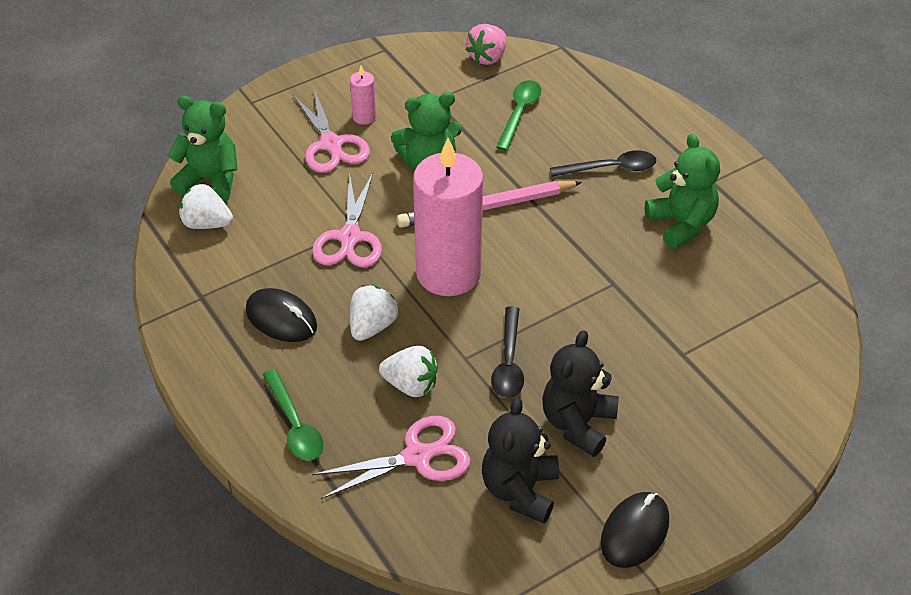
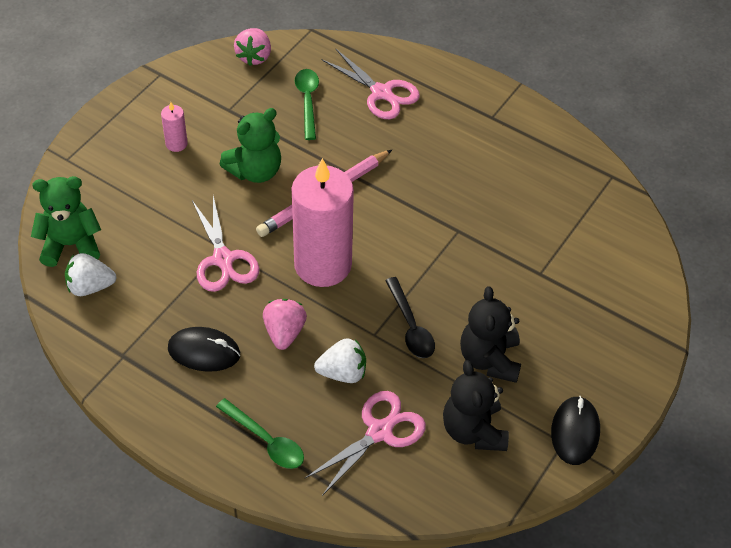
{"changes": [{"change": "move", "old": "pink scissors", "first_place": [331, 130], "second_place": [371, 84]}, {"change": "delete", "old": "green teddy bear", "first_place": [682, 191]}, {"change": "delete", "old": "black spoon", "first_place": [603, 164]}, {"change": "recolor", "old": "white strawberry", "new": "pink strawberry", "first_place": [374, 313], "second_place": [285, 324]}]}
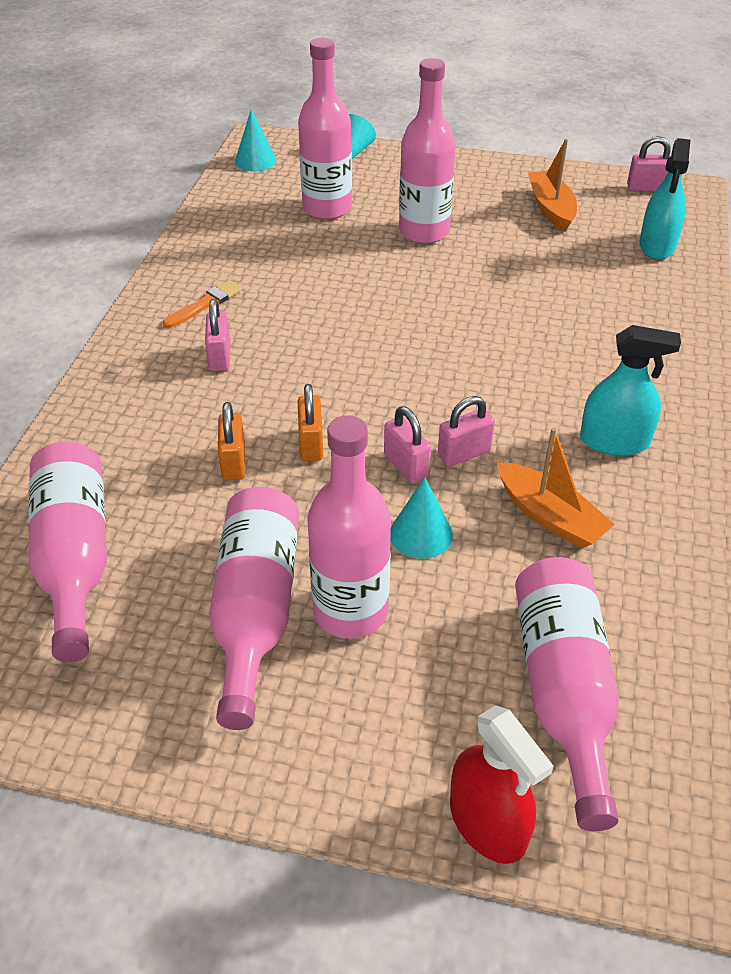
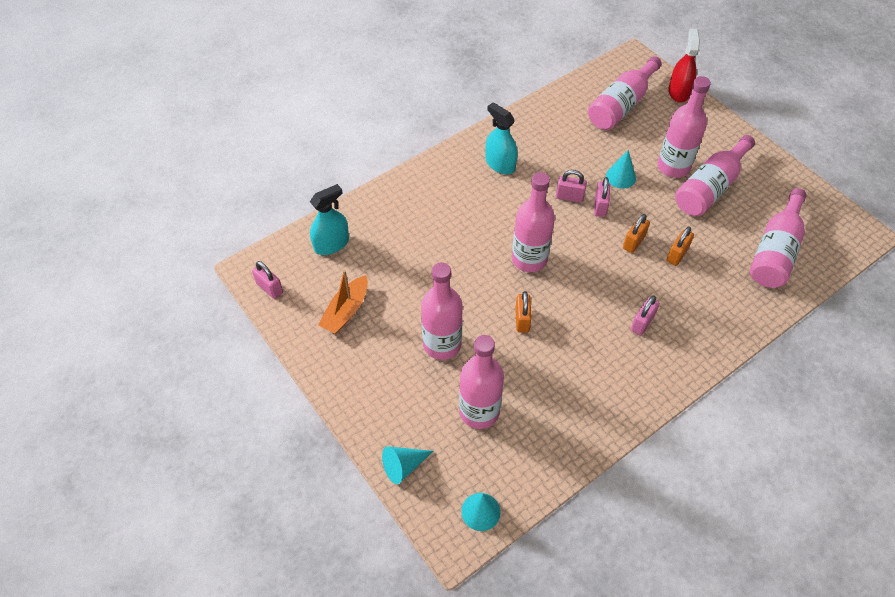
{"changes": [{"change": "delete", "old": "orange brush", "first_place": [202, 304]}, {"change": "delete", "old": "orange boat", "first_place": [556, 488]}, {"change": "insert", "new": "pink bottle", "second_place": [533, 222]}, {"change": "insert", "new": "orange padlock", "second_place": [523, 311]}]}
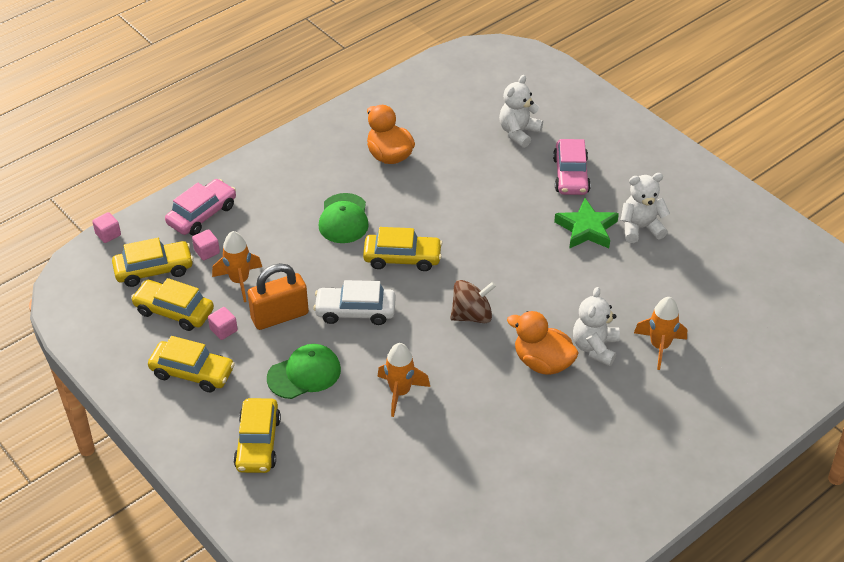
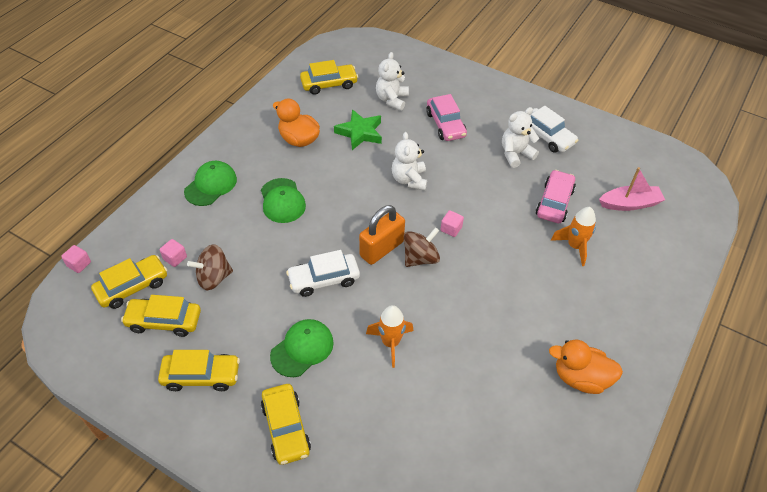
{"changes": [{"change": "move", "old": "pink car", "first_place": [200, 207], "second_place": [556, 196]}, {"change": "move", "old": "green star", "first_place": [586, 223], "second_place": [358, 129]}, {"change": "move", "old": "yellow car", "first_place": [403, 249], "second_place": [329, 77]}, {"change": "replace", "old": "orange rocket", "new": "brown spinning top", "first_place": [237, 266], "second_place": [210, 267]}, {"change": "move", "old": "orange padlock", "first_place": [278, 296], "second_place": [382, 235]}, {"change": "move", "old": "white teddy bear", "first_place": [596, 326], "second_place": [409, 161]}, {"change": "move", "old": "pink cube", "first_place": [223, 323], "second_place": [452, 223]}, {"change": "move", "old": "orange duck", "first_place": [542, 343], "second_place": [586, 366]}, {"change": "insert", "new": "white car", "second_place": [554, 129]}, {"change": "insert", "new": "green cap", "second_place": [210, 183]}, {"change": "insert", "new": "pink boat", "second_place": [632, 189]}]}
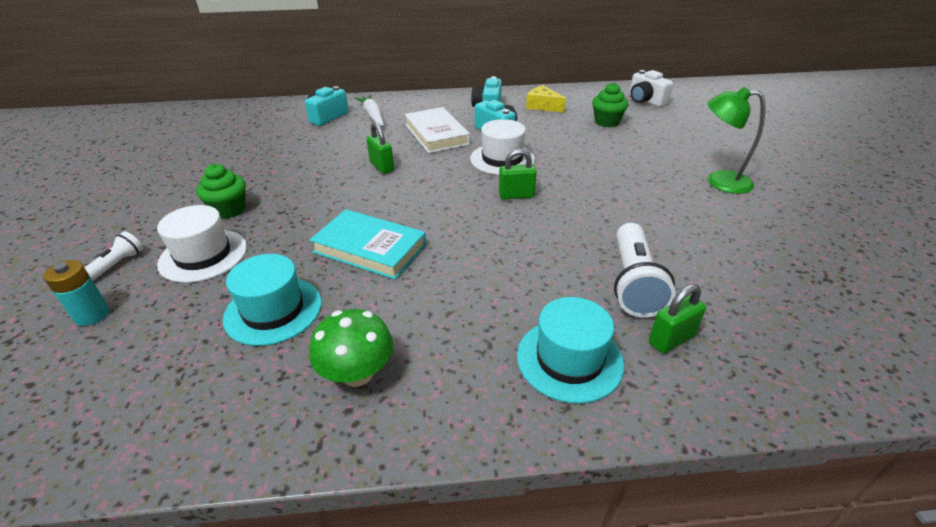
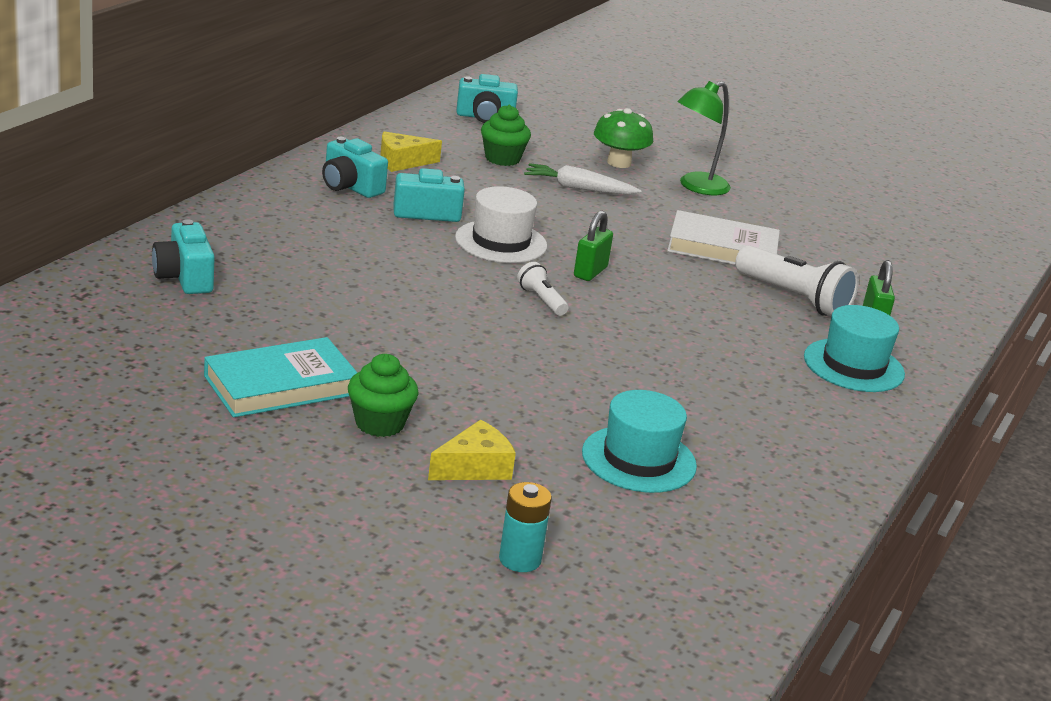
{"changes": [{"change": "recolor", "old": "white camera", "new": "turquoise camera", "first_place": [651, 88], "second_place": [487, 98]}, {"change": "move", "old": "white carrot", "first_place": [369, 110], "second_place": [583, 179]}, {"change": "move", "old": "white book", "first_place": [437, 130], "second_place": [723, 237]}, {"change": "delete", "old": "green padlock", "first_place": [380, 148]}, {"change": "replace", "old": "white hat", "new": "yellow cheese", "first_place": [202, 244], "second_place": [472, 450]}, {"change": "move", "old": "turquoise book", "first_place": [368, 244], "second_place": [280, 377]}, {"change": "move", "old": "white flashlight", "first_place": [114, 256], "second_place": [542, 289]}, {"change": "move", "old": "green mushroom", "first_place": [351, 348], "second_place": [623, 138]}]}
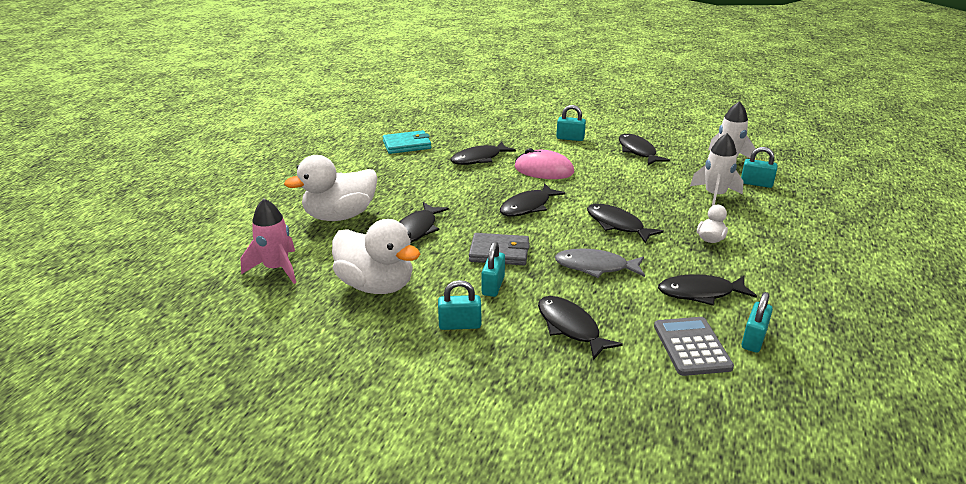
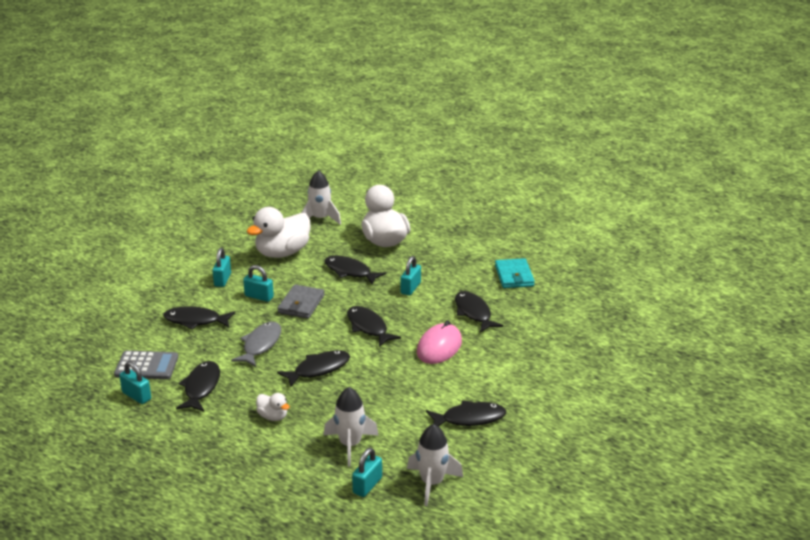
{"changes": [{"change": "move", "old": "turquoise padlock", "first_place": [571, 123], "second_place": [411, 275]}, {"change": "recolor", "old": "pink rocket", "new": "white rocket", "first_place": [268, 241], "second_place": [321, 197]}, {"change": "rotate", "old": "black fish", "first_place": [580, 328], "second_place": [199, 318], "degrees": -150}]}
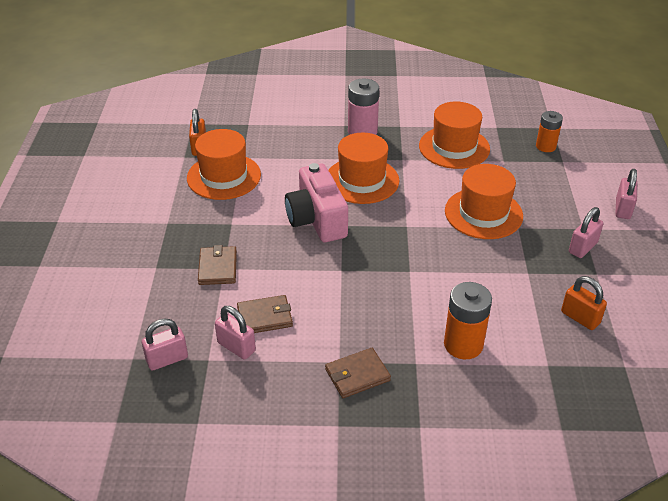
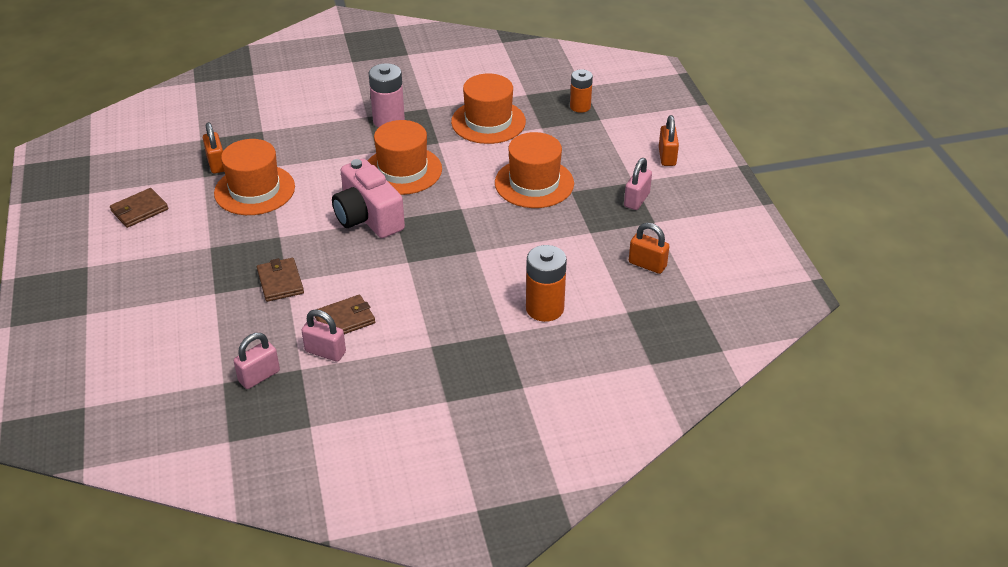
{"changes": [{"change": "recolor", "old": "pink padlock", "new": "orange padlock", "first_place": [626, 194], "second_place": [669, 140]}, {"change": "move", "old": "brown wallet", "first_place": [358, 373], "second_place": [139, 208]}]}
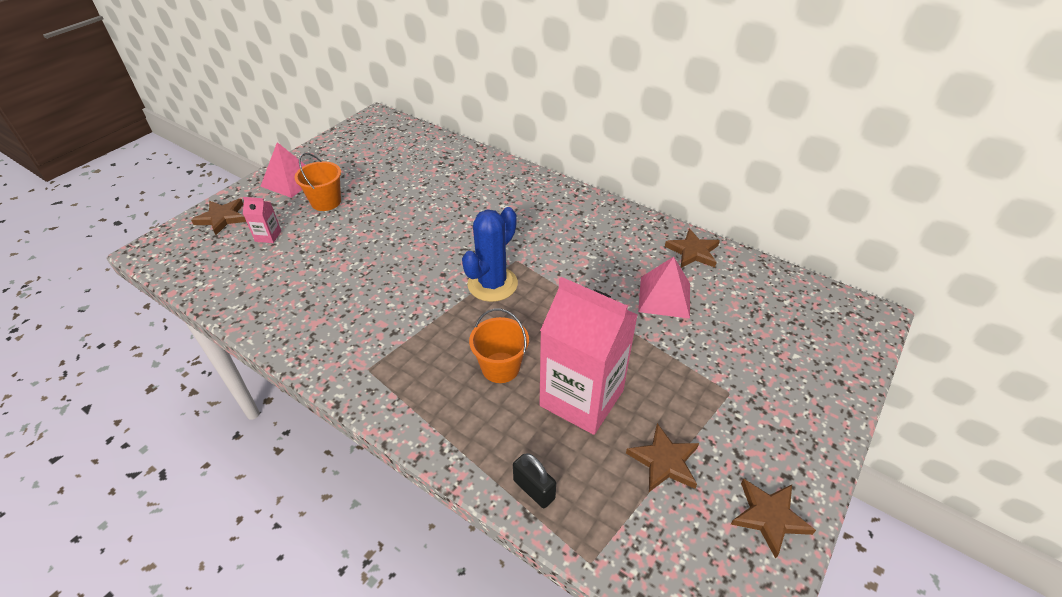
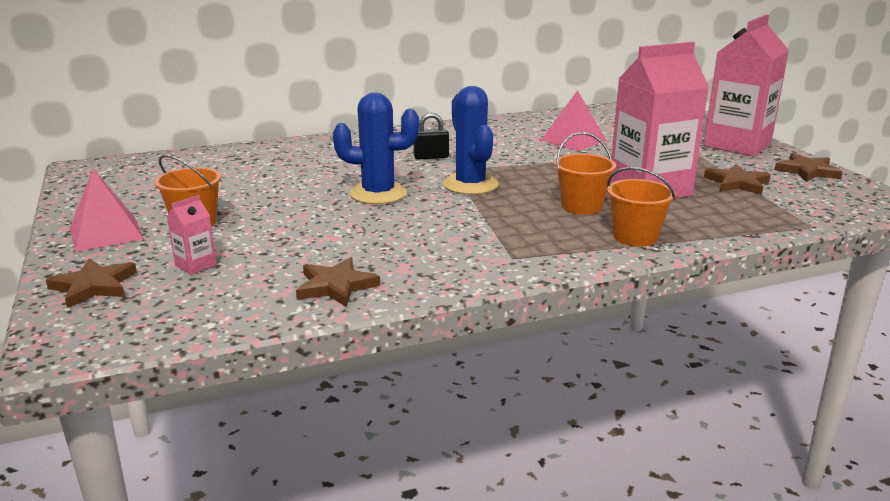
{"changes": [{"change": "move", "old": "brown star", "first_place": [692, 248], "second_place": [338, 282]}, {"change": "move", "old": "black padlock", "first_place": [534, 480], "second_place": [431, 136]}, {"change": "insert", "new": "pink carton", "second_place": [746, 85]}, {"change": "insert", "new": "blue cactus", "second_place": [376, 148]}, {"change": "insert", "new": "orange bucket", "second_place": [641, 207]}]}
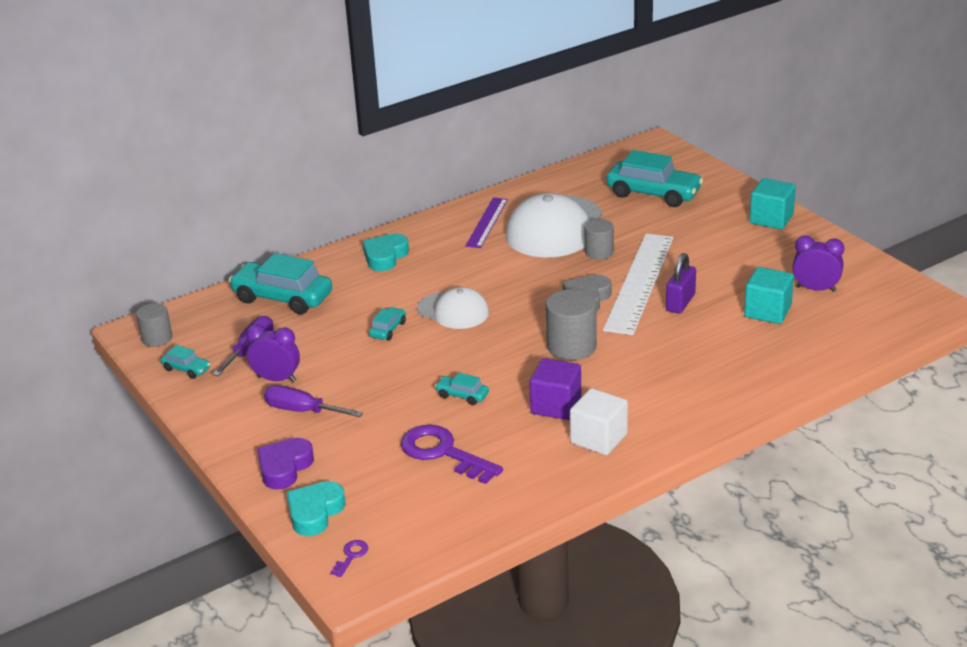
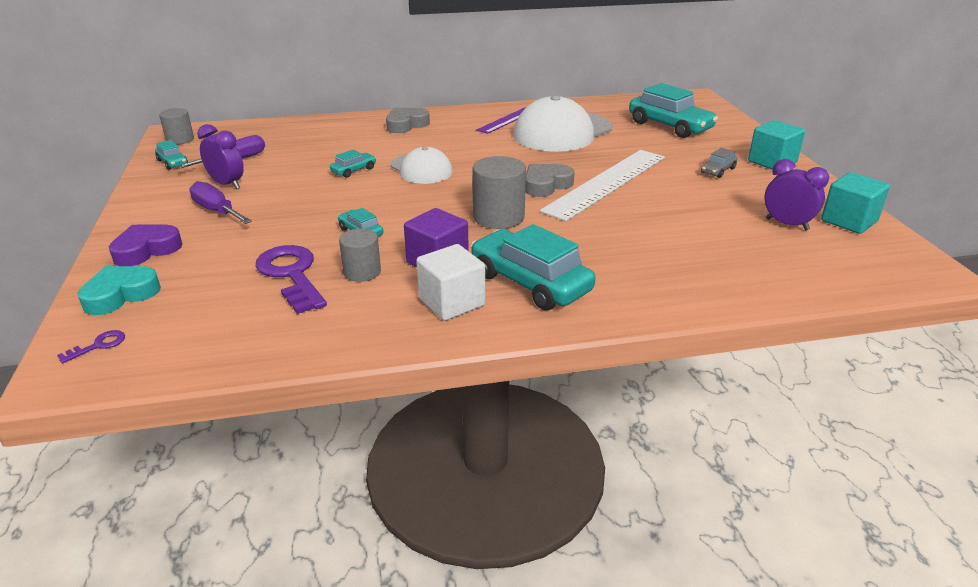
{"changes": [{"change": "move", "old": "grey cylinder", "first_place": [599, 239], "second_place": [360, 255]}, {"change": "recolor", "old": "turquoise heart", "new": "grey heart", "first_place": [386, 252], "second_place": [408, 120]}, {"change": "move", "old": "turquoise car", "first_place": [280, 283], "second_place": [533, 267]}, {"change": "delete", "old": "purple padlock", "first_place": [681, 283]}, {"change": "move", "old": "turquoise cube", "first_place": [769, 295], "second_place": [855, 203]}, {"change": "insert", "new": "grey car", "second_place": [719, 163]}]}
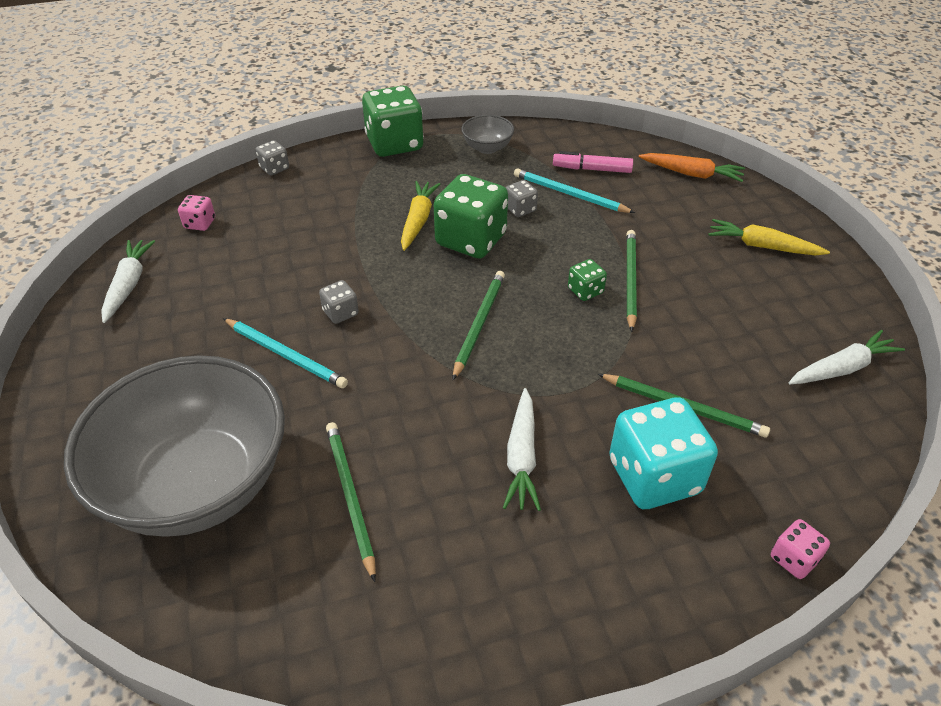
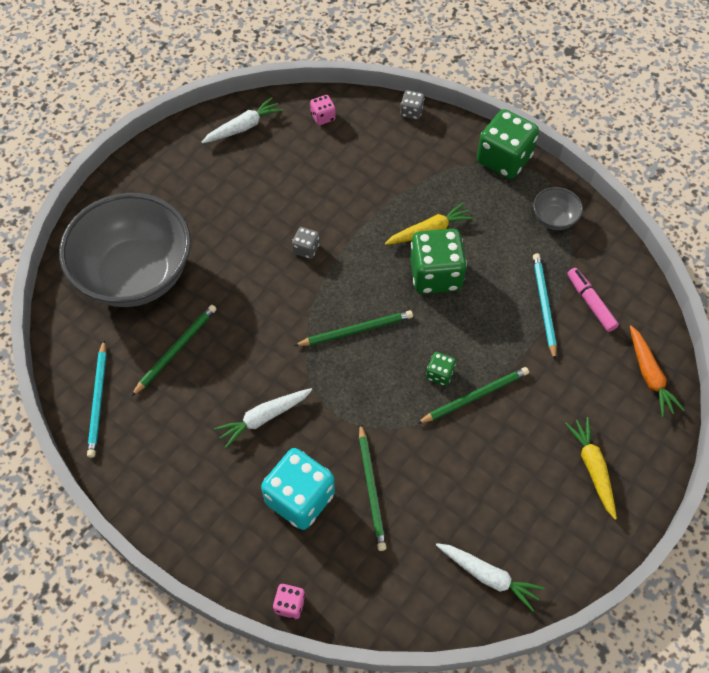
{"changes": [{"change": "delete", "old": "grey dice", "first_place": [522, 198]}, {"change": "move", "old": "turquoise pencil", "first_place": [285, 353], "second_place": [97, 399]}]}
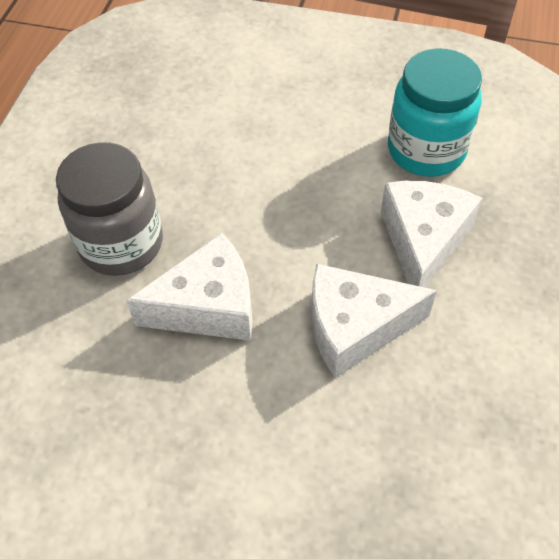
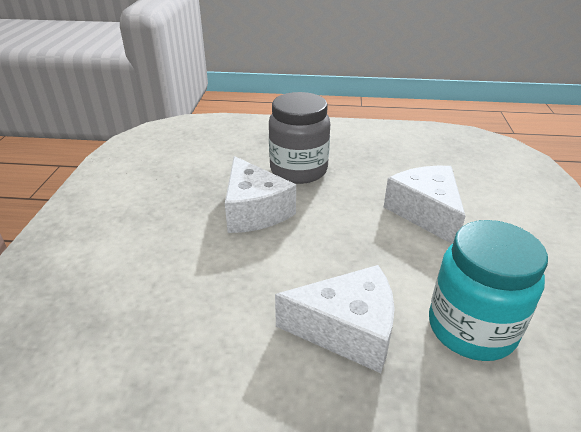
{"changes": [{"change": "move", "old": "white cheese", "first_place": [374, 321], "second_place": [425, 205]}]}
